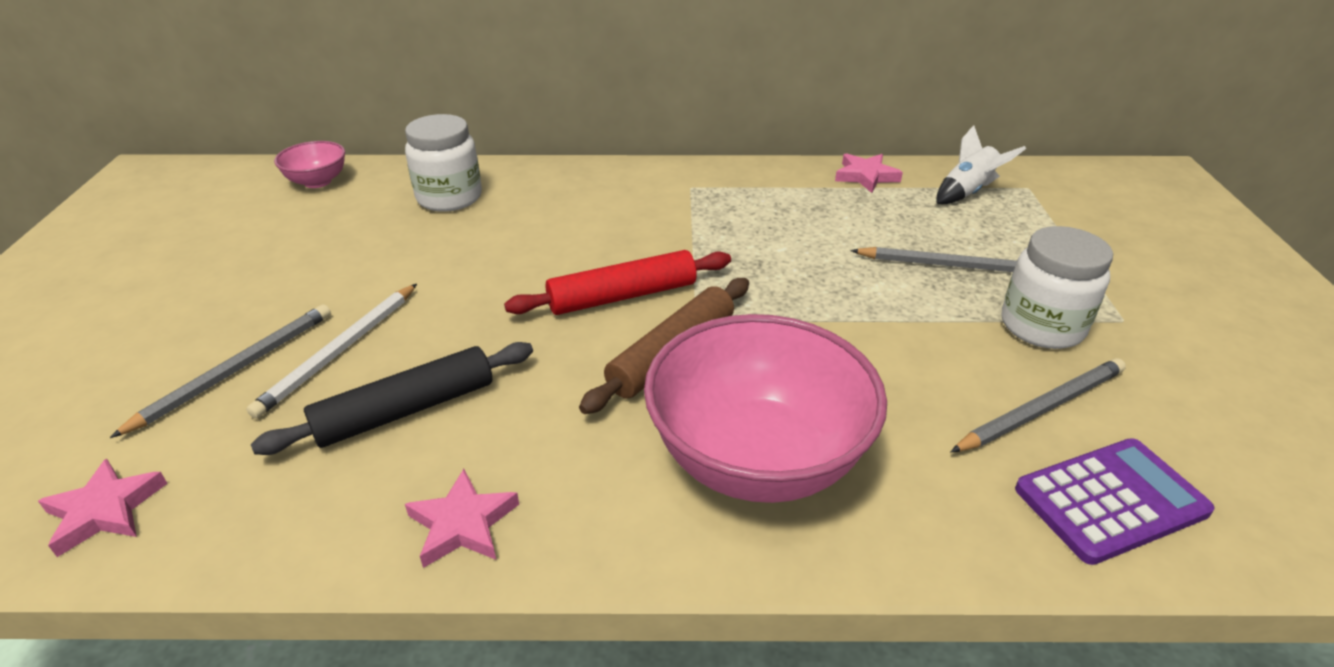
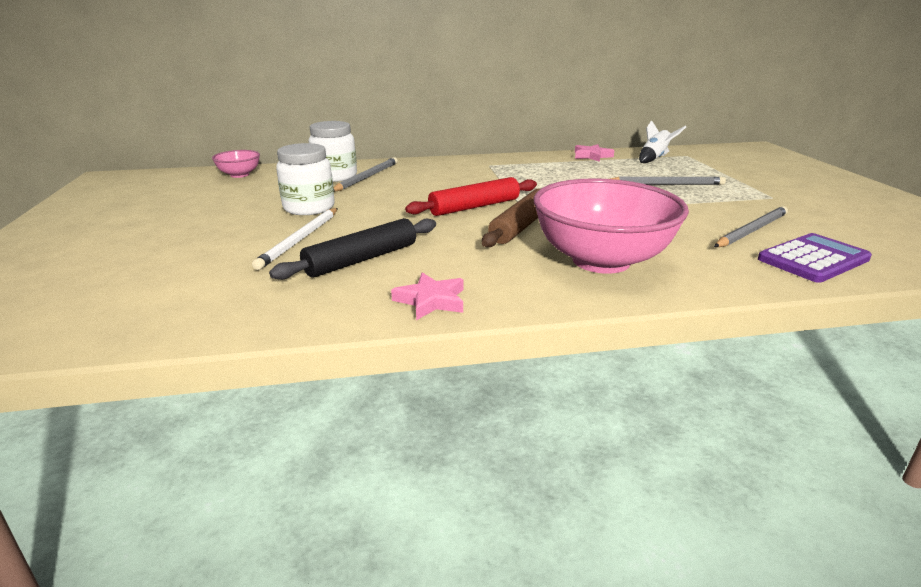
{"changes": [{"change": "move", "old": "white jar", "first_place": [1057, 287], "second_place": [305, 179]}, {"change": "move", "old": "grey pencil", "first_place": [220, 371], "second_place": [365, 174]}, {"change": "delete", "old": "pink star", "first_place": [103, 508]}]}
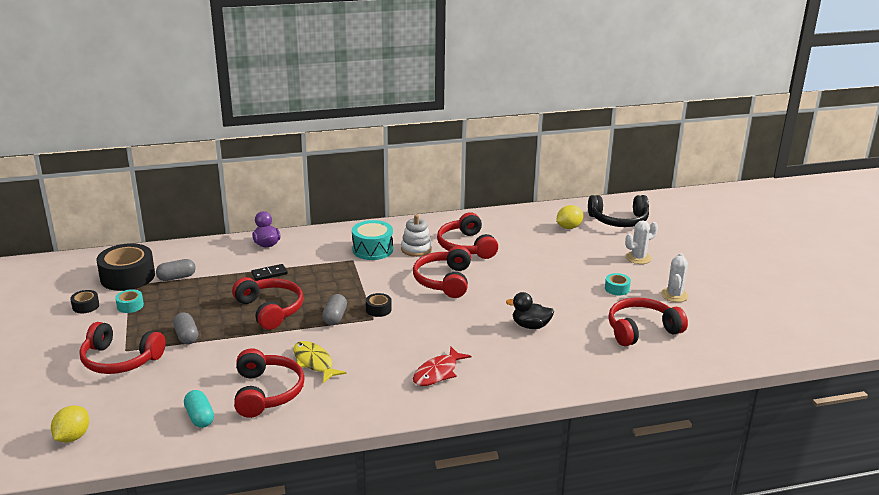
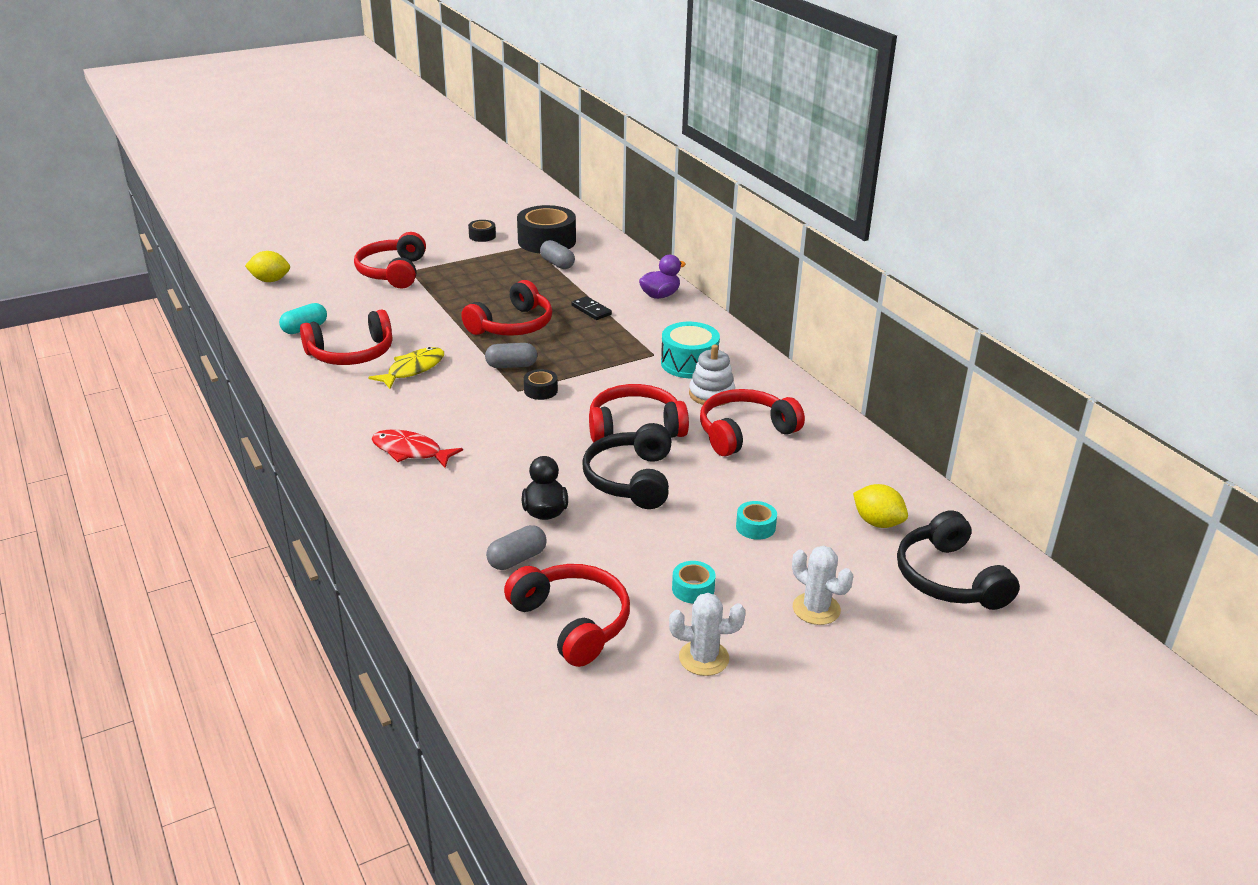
{"changes": [{"change": "move", "old": "turquoise tape", "first_place": [129, 301], "second_place": [756, 520]}, {"change": "move", "old": "grey capsule", "first_place": [185, 328], "second_place": [516, 547]}, {"change": "insert", "new": "black headphones", "second_place": [626, 466]}]}
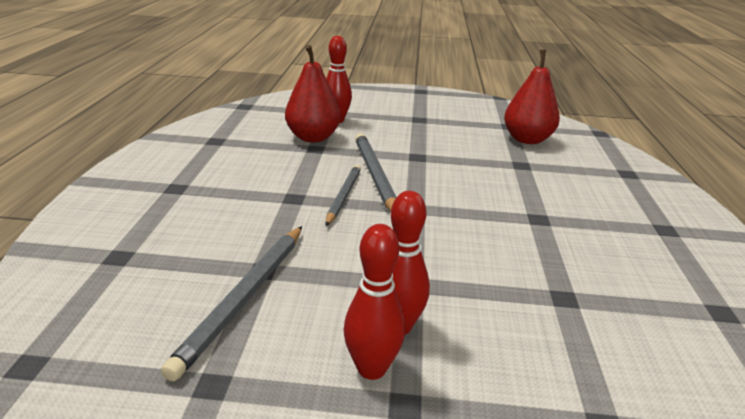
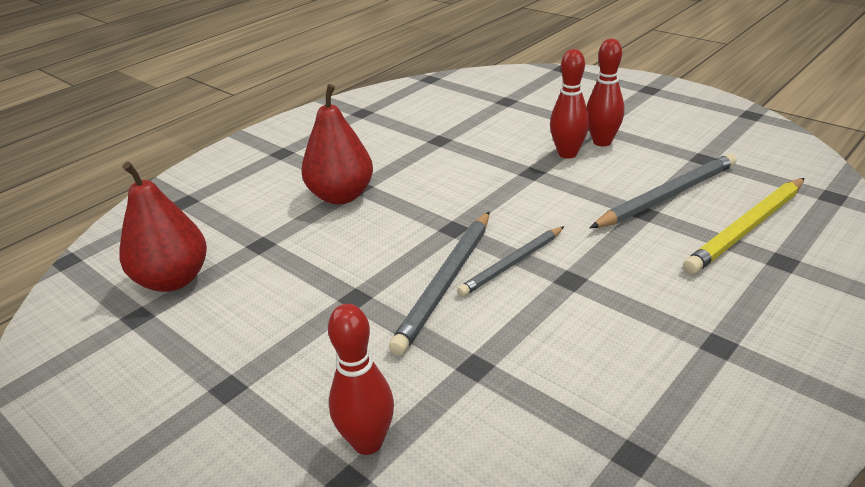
{"changes": [{"change": "move", "old": "red pear", "first_place": [313, 93], "second_place": [337, 144]}, {"change": "insert", "new": "yellow pencil", "second_place": [744, 226]}]}
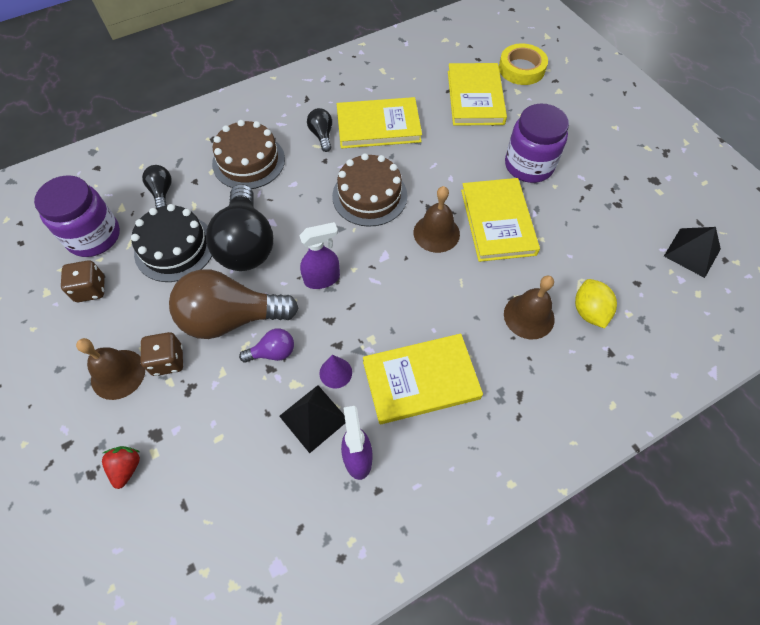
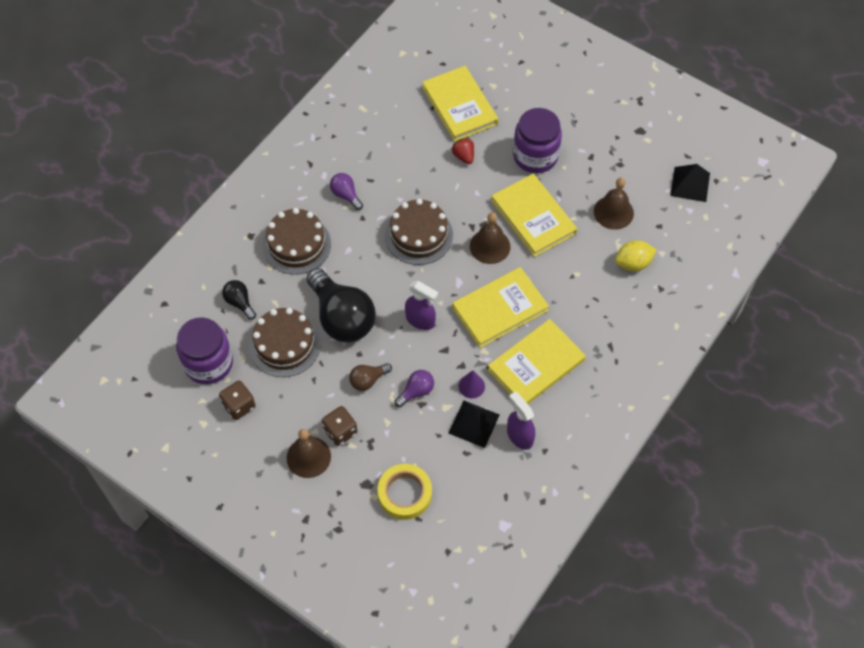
{"changes": [{"change": "move", "old": "yellow tape", "first_place": [523, 64], "second_place": [405, 492]}, {"change": "move", "old": "yellow book", "first_place": [379, 123], "second_place": [500, 307]}, {"change": "recolor", "old": "black light bulb", "new": "purple light bulb", "first_place": [319, 130], "second_place": [346, 191]}, {"change": "recolor", "old": "black cake", "new": "brown cake", "first_place": [171, 243], "second_place": [285, 342]}, {"change": "rotate", "old": "purple spray bottle", "first_place": [319, 255], "second_place": [421, 305], "degrees": 75}, {"change": "resize", "old": "brown light bulb", "first_place": [233, 304], "second_place": [370, 377], "factor": 0.46}, {"change": "move", "old": "brown bell", "first_place": [529, 307], "second_place": [614, 203]}, {"change": "rotate", "old": "yellow lemon", "first_place": [596, 303], "second_place": [636, 255], "degrees": -75}, {"change": "move", "old": "red strawberry", "first_place": [121, 467], "second_place": [463, 151]}]}
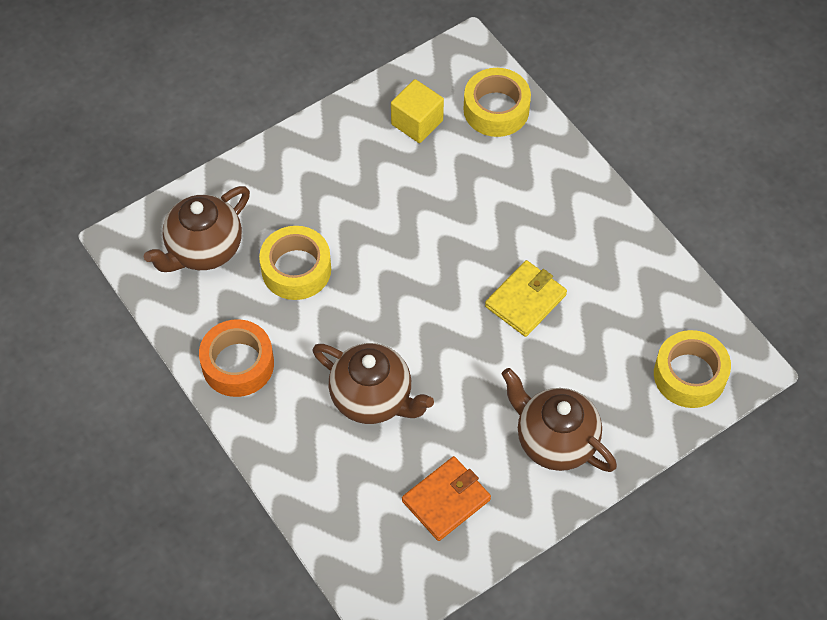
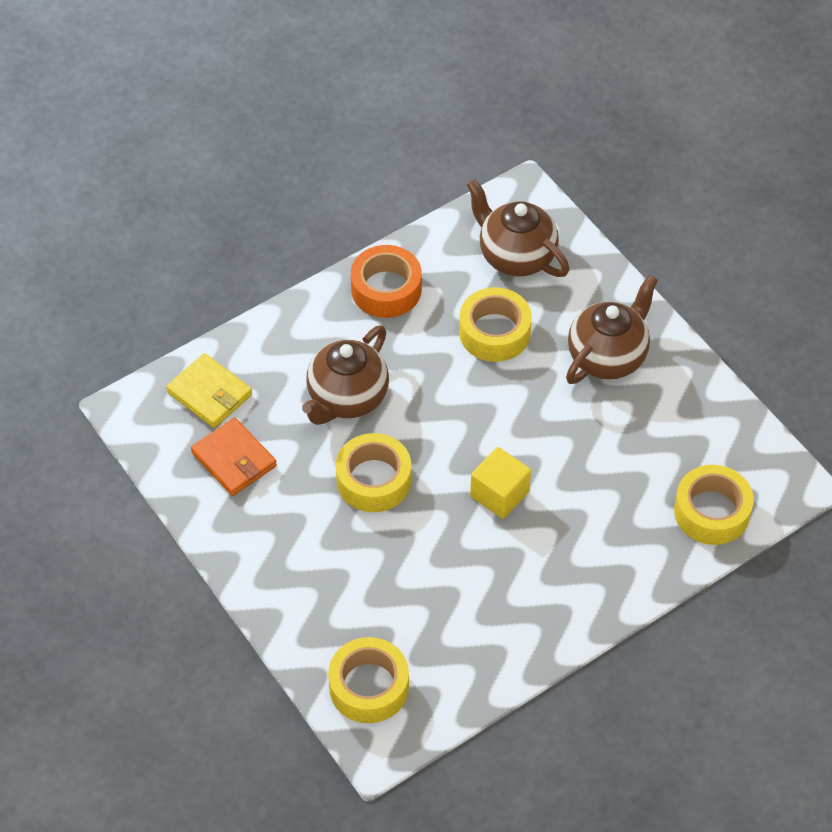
{"changes": [{"change": "move", "old": "yellow cube", "first_place": [417, 111], "second_place": [500, 483]}, {"change": "move", "old": "yellow wallet", "first_place": [526, 298], "second_place": [209, 390]}, {"change": "move", "old": "brown teapot", "first_place": [559, 420], "second_place": [612, 329]}, {"change": "insert", "new": "yellow tape", "second_place": [373, 472]}]}
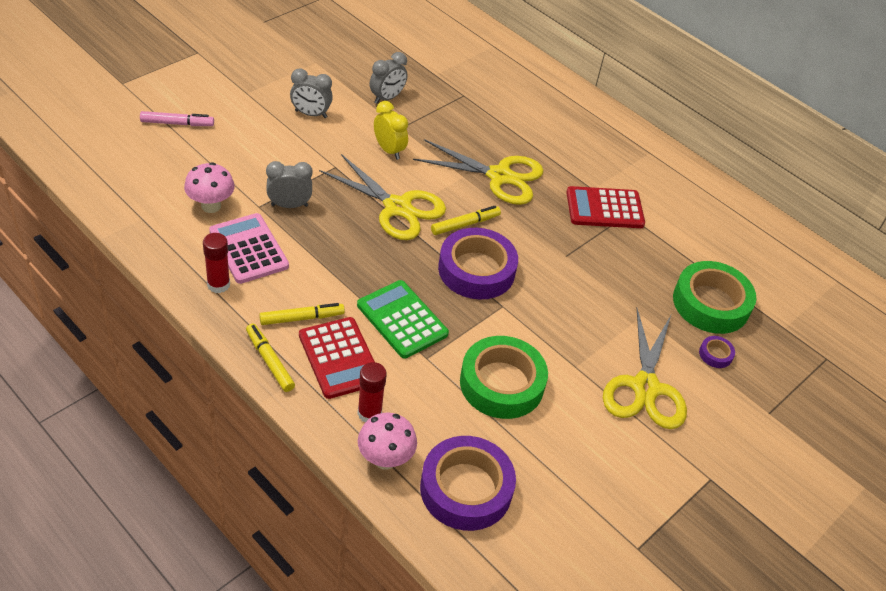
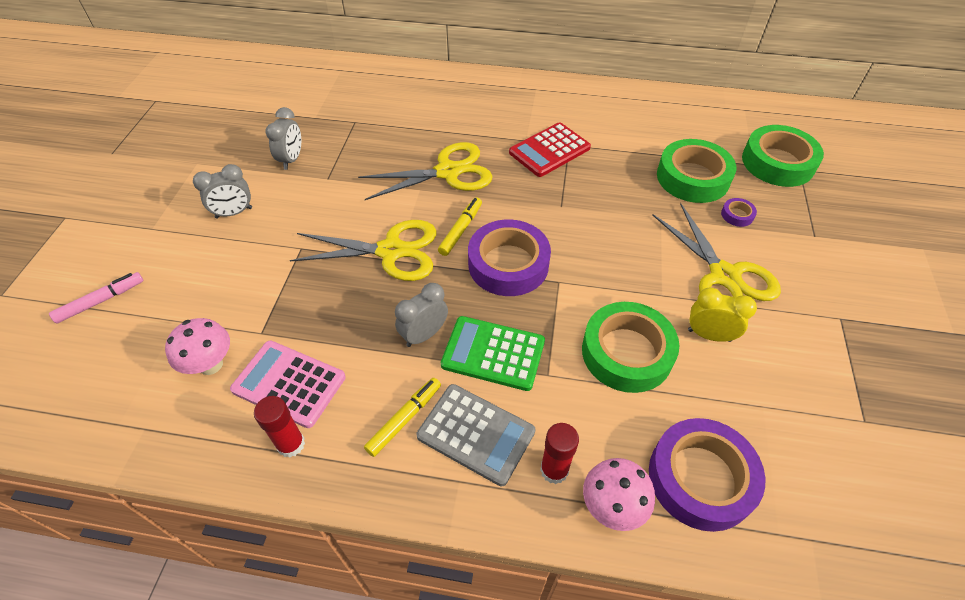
{"changes": [{"change": "move", "old": "yellow clock", "first_place": [391, 130], "second_place": [722, 315]}, {"change": "move", "old": "grey clock", "first_place": [289, 184], "second_place": [421, 315]}, {"change": "recolor", "old": "red calculator", "new": "grey calculator", "first_place": [337, 358], "second_place": [476, 435]}, {"change": "delete", "old": "yellow marker", "first_place": [270, 358]}, {"change": "insert", "new": "green tape", "second_place": [783, 156]}]}
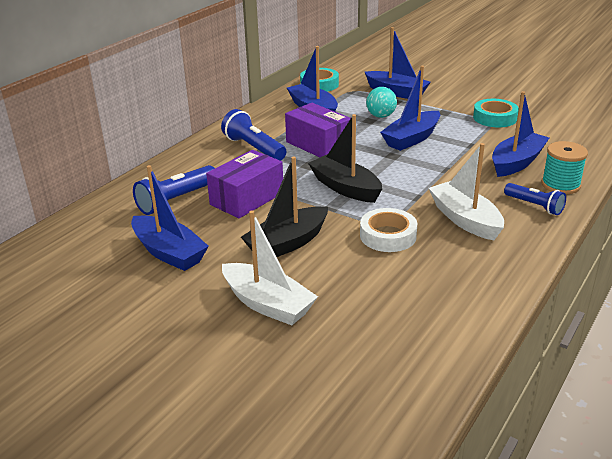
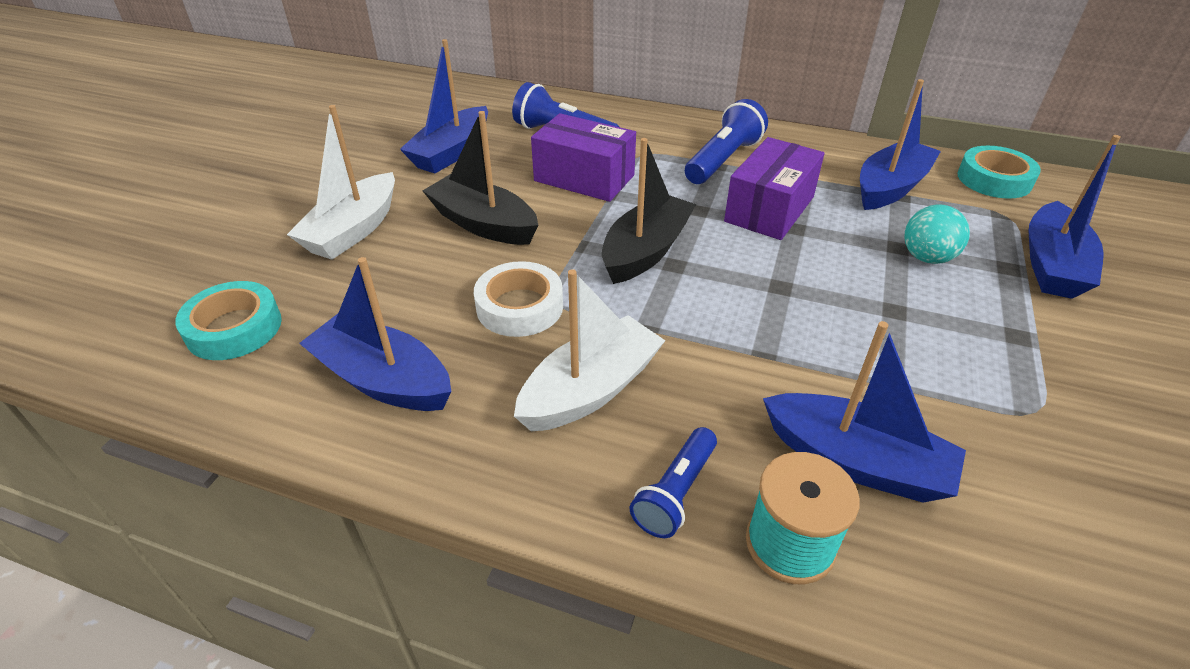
{"changes": [{"change": "move", "old": "blue boat", "first_place": [410, 108], "second_place": [375, 334]}, {"change": "move", "old": "turquoise tape", "first_place": [496, 113], "second_place": [228, 320]}]}
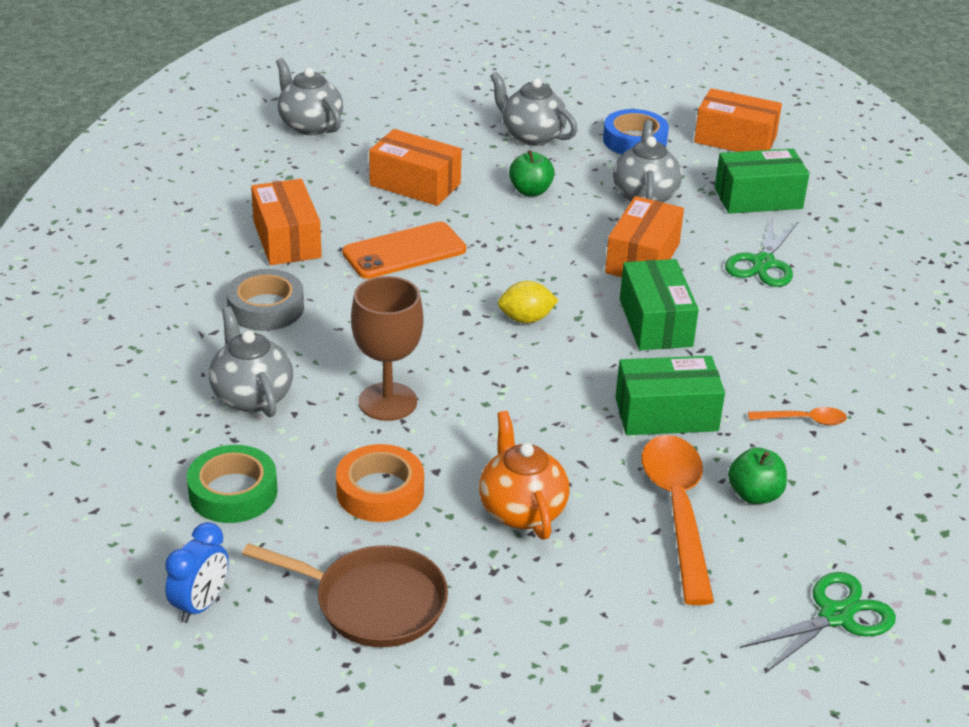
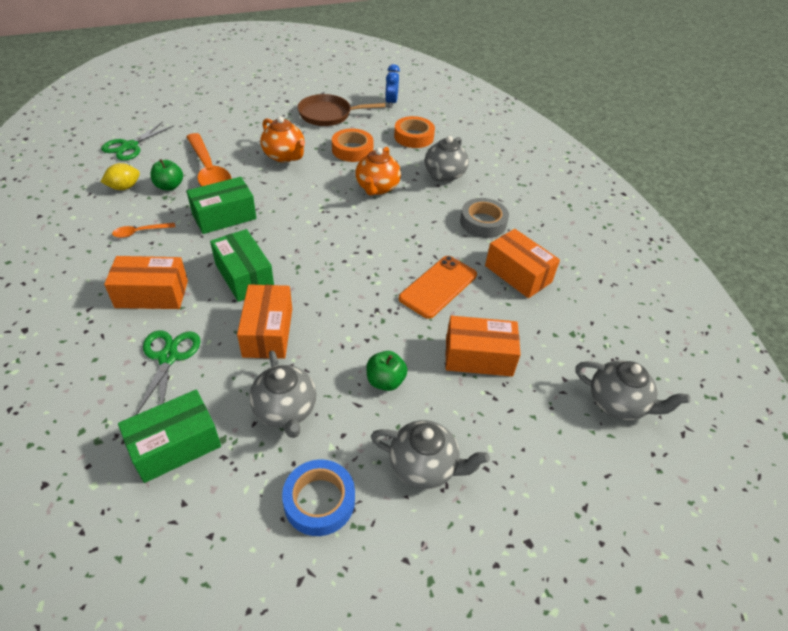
{"changes": [{"change": "move", "old": "orange box", "first_place": [738, 120], "second_place": [146, 282]}, {"change": "replace", "old": "brown goblet", "new": "orange teapot", "first_place": [387, 348], "second_place": [378, 171]}, {"change": "move", "old": "yellow lemon", "first_place": [528, 302], "second_place": [120, 176]}, {"change": "rotate", "old": "grey teapot", "first_place": [251, 361], "second_place": [447, 159], "degrees": 75}, {"change": "recolor", "old": "green tape", "new": "orange tape", "first_place": [232, 484], "second_place": [414, 132]}]}
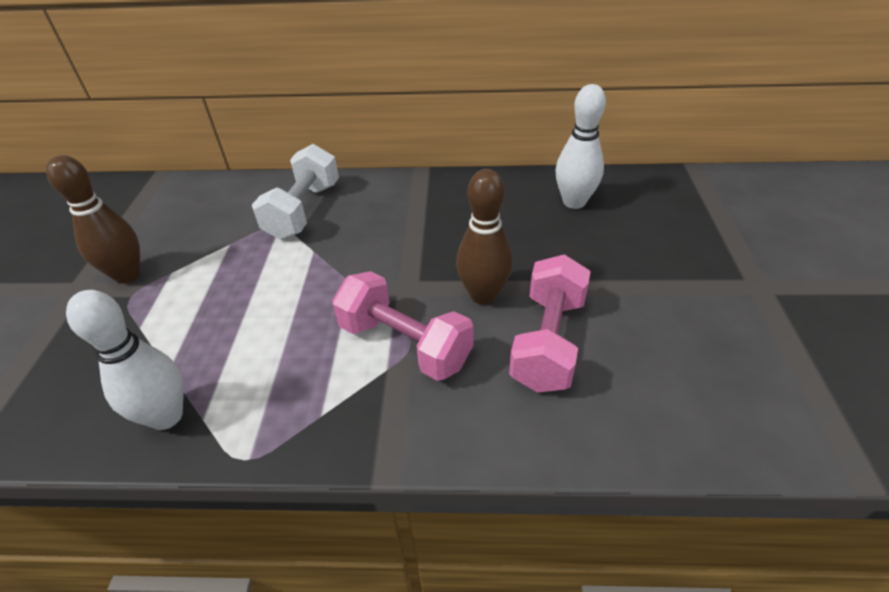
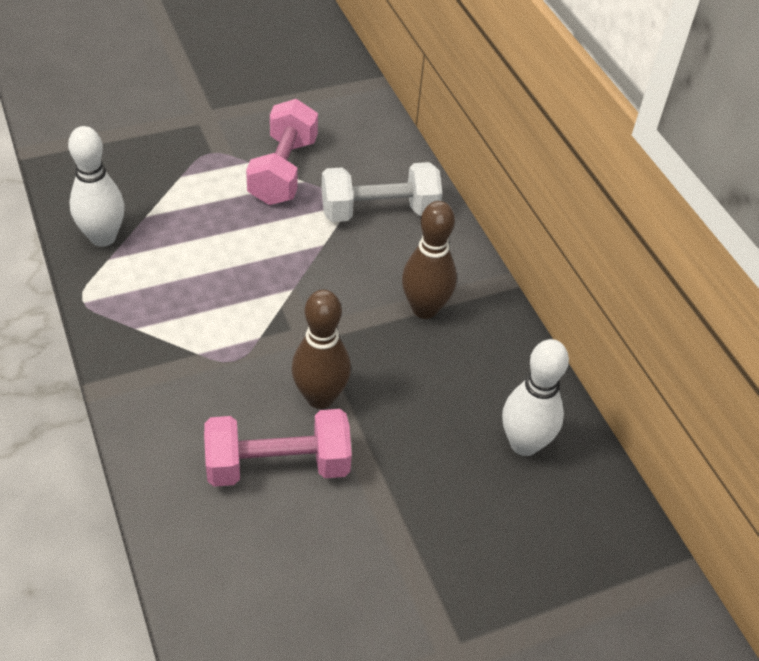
{"changes": [{"change": "move", "old": "brown bowling pin", "first_place": [93, 219], "second_place": [429, 260]}, {"change": "move", "old": "pink dumbbell", "first_place": [403, 326], "second_place": [282, 152]}]}
